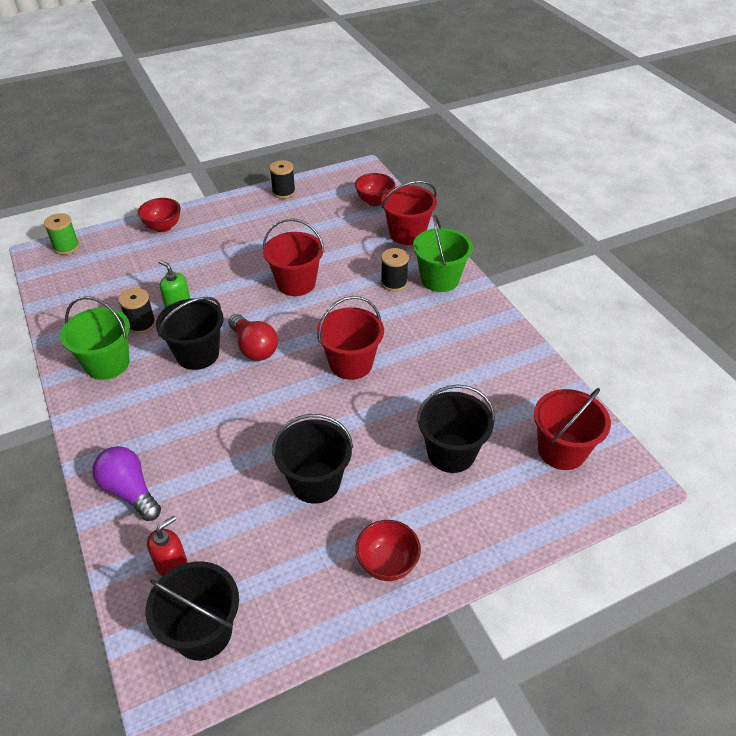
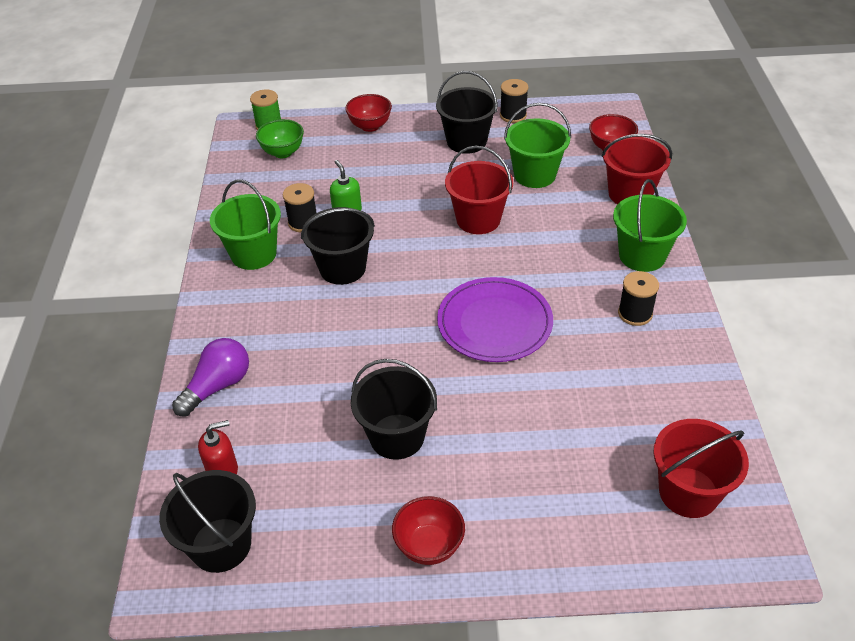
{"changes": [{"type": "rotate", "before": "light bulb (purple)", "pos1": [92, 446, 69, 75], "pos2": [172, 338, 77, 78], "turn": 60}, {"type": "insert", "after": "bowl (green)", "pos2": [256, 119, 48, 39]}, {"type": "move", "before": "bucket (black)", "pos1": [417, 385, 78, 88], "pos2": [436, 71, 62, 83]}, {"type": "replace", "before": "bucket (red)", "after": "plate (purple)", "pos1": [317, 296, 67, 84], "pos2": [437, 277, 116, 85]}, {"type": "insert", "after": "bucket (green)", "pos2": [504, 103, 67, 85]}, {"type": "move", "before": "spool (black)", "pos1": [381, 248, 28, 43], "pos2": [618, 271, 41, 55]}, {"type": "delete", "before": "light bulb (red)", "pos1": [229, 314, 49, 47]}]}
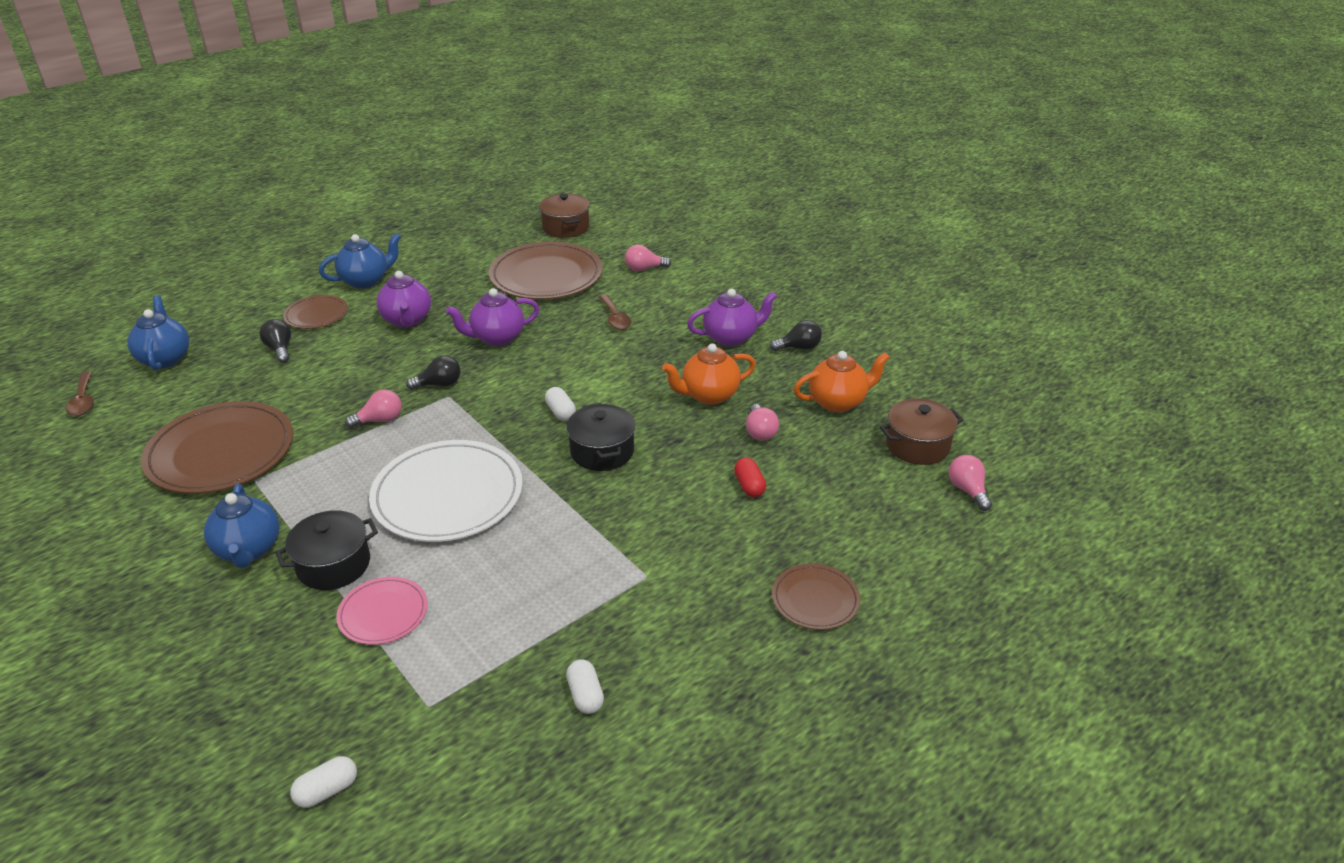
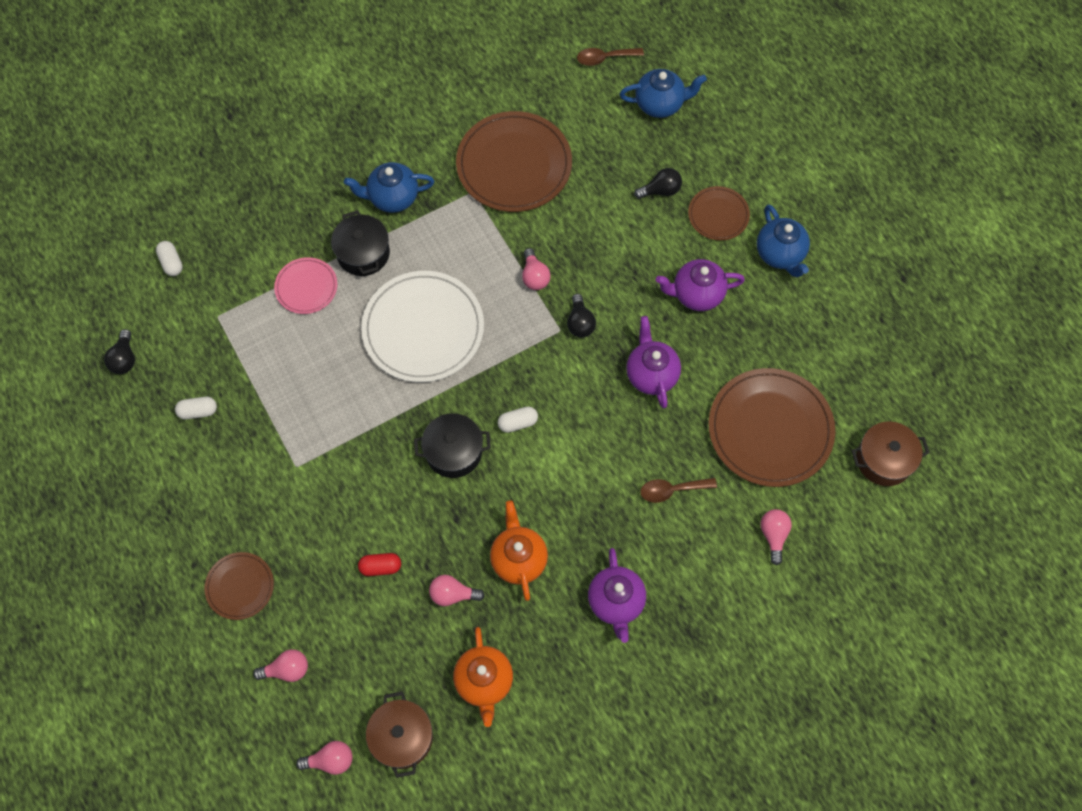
{"changes": [{"type": "move", "before": "light bulb (black)", "pos1": [770, 320, 52, 31], "pos2": [104, 329, 31, 45]}, {"type": "insert", "after": "light bulb (pink)", "pos2": [253, 649, 55, 33]}]}
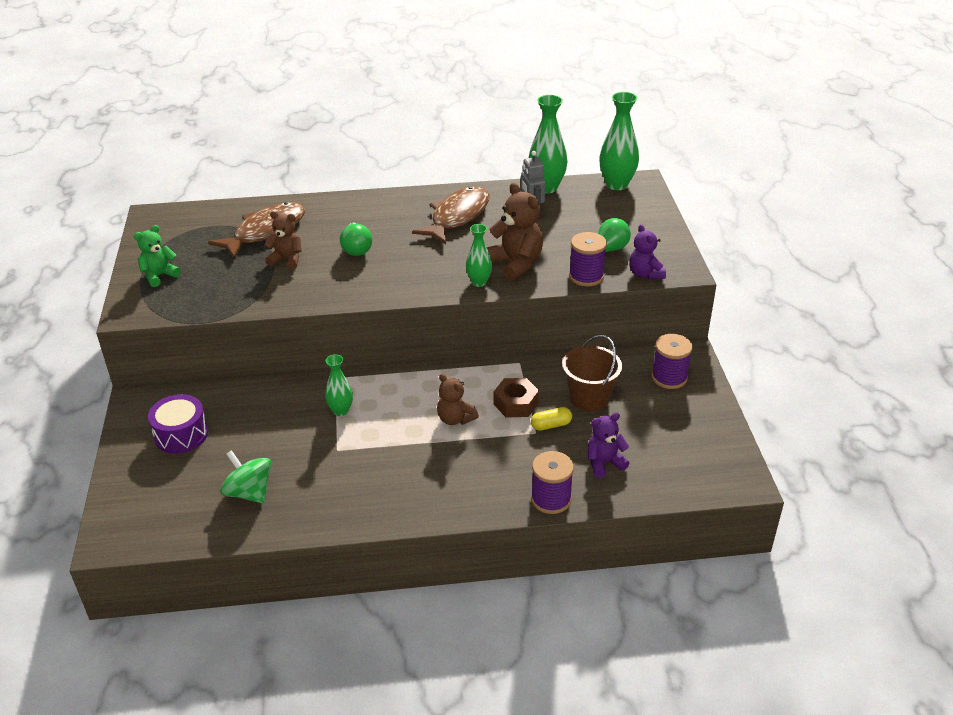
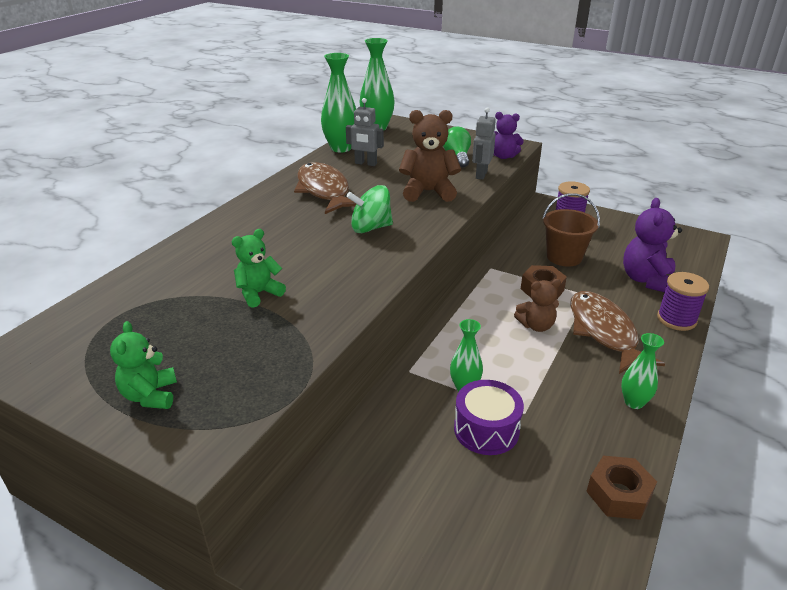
{"changes": [{"type": "recolor", "before": "teddy bear (brown)", "after": "teddy bear (green)", "pos1": [264, 211, 38, 58], "pos2": [232, 229, 54, 79]}, {"type": "move", "before": "spinning top (green)", "pos1": [220, 450, 51, 53], "pos2": [346, 185, 47, 48]}, {"type": "move", "before": "drum (purple)", "pos1": [148, 394, 60, 60], "pos2": [454, 380, 70, 75]}, {"type": "replace", "before": "spool (purple)", "after": "robot (grey)", "pos1": [569, 232, 38, 54], "pos2": [472, 107, 24, 73]}, {"type": "move", "before": "fish (brown)", "pos1": [208, 202, 97, 56], "pos2": [570, 291, 95, 83]}, {"type": "insert", "after": "nut (brown)", "pos2": [586, 456, 71, 64]}, {"type": "move", "before": "vase (green)", "pos1": [466, 224, 26, 63], "pos2": [621, 333, 43, 76]}, {"type": "resize", "before": "teddy bear (purple)", "pos1": [588, 412, 41, 66], "pos2": [623, 198, 59, 94], "scale": 1.57}, {"type": "delete", "before": "light bulb (green)", "pos1": [340, 223, 32, 33]}, {"type": "delete", "before": "capsule (yellow)", "pos1": [531, 407, 41, 24]}]}
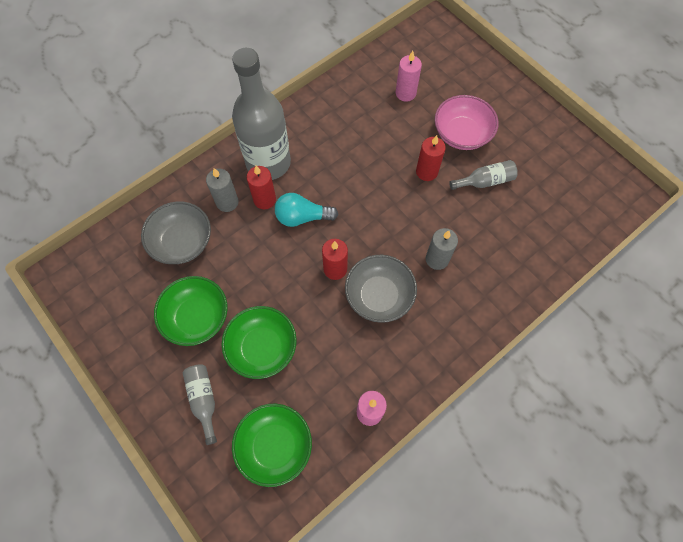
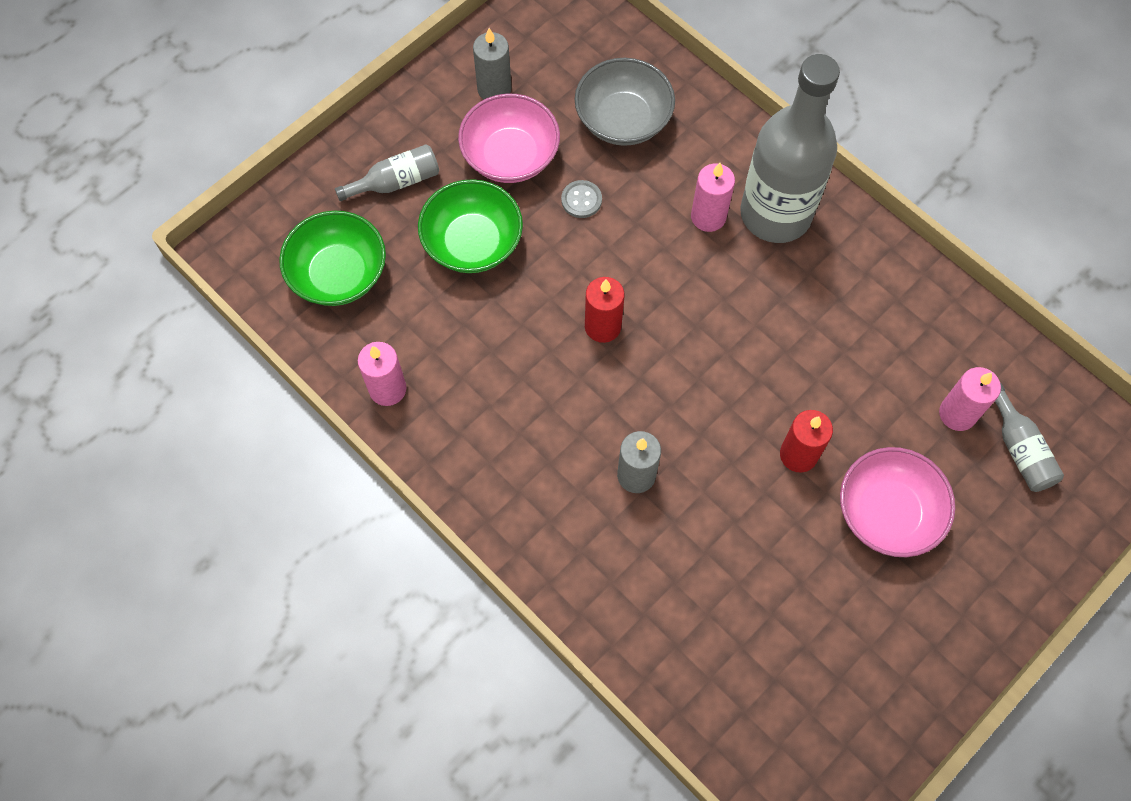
{"changes": [{"type": "recolor", "before": "bowl (green)", "after": "bowl (pink)", "pos1": [154, 276, 73, 70], "pos2": [458, 94, 102, 89]}, {"type": "move", "before": "candle (grey)", "pos1": [206, 168, 33, 44], "pos2": [473, 28, 38, 72]}, {"type": "insert", "after": "button (grey)", "pos2": [561, 180, 41, 38]}, {"type": "recolor", "before": "candle (red)", "after": "candle (pink)", "pos1": [247, 166, 29, 44], "pos2": [691, 163, 44, 69]}, {"type": "move", "before": "bottle (grey)", "pos1": [449, 160, 69, 30], "pos2": [995, 383, 69, 109]}, {"type": "delete", "before": "light bulb (turquoise)", "pos1": [275, 193, 63, 34]}, {"type": "delete", "before": "bowl (grey)", "pos1": [345, 255, 72, 68]}]}
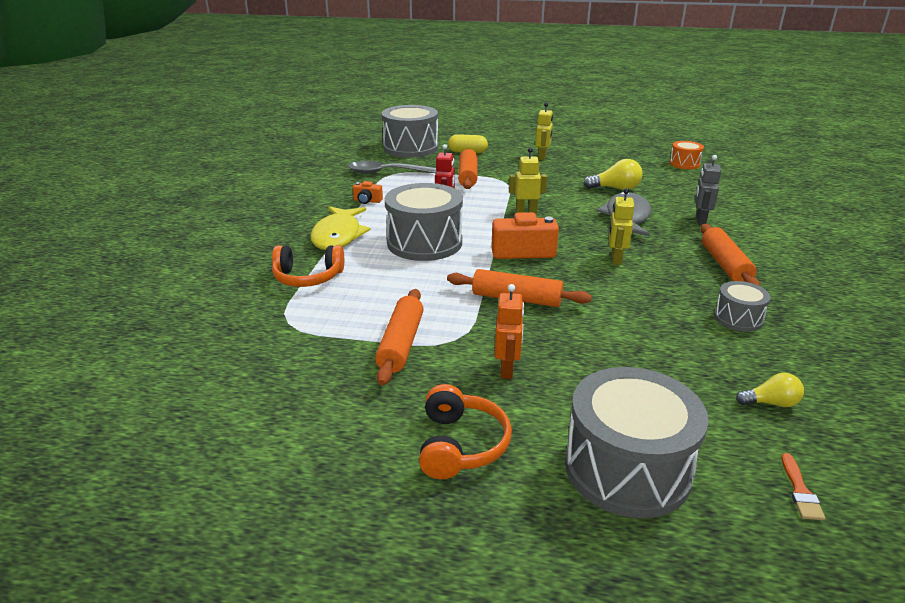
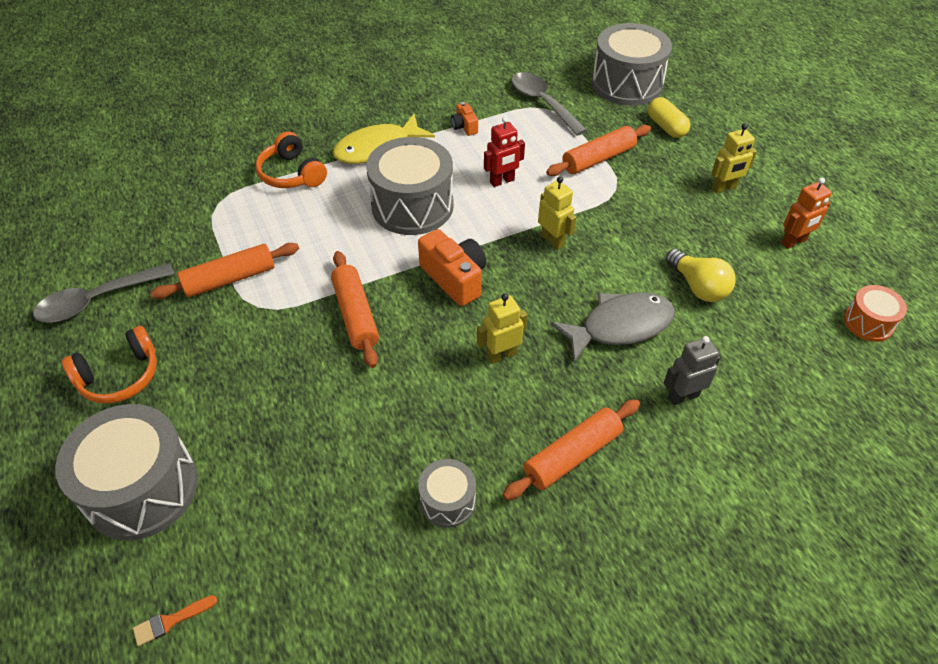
{"changes": [{"type": "insert", "after": "spoon (grey)", "pos2": [33, 263, 142, 60]}, {"type": "move", "before": "robot (orange)", "pos1": [495, 284, 29, 95], "pos2": [781, 178, 51, 71]}, {"type": "delete", "before": "light bulb (yellow)", "pos1": [736, 373, 68, 34]}]}
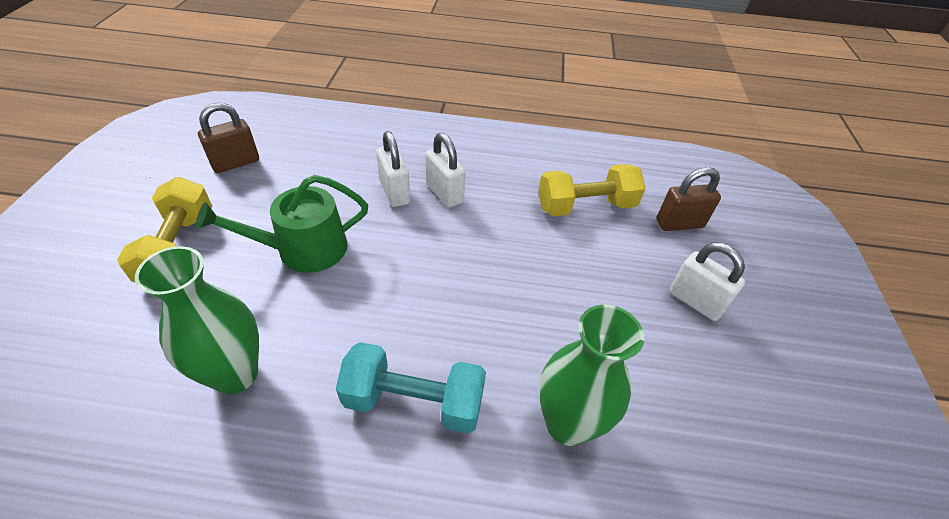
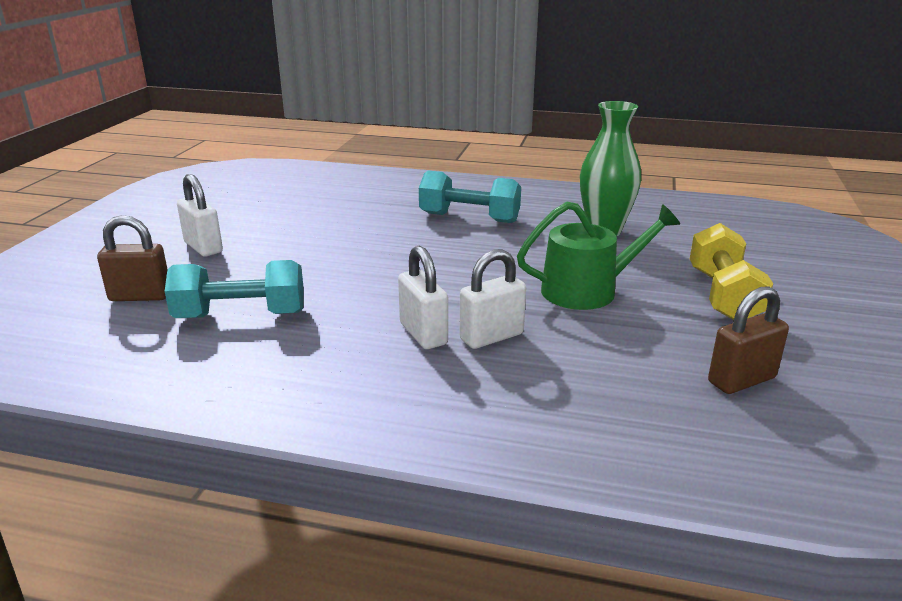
{"changes": [{"type": "recolor", "before": "dumbbell (yellow)", "after": "dumbbell (turquoise)", "pos1": [538, 164, 108, 52], "pos2": [165, 260, 139, 58]}, {"type": "rotate", "before": "padlock (white)", "pos1": [376, 131, 34, 76], "pos2": [460, 249, 66, 100], "turn": 75}, {"type": "delete", "before": "vase (green)", "pos1": [539, 305, 105, 141]}]}
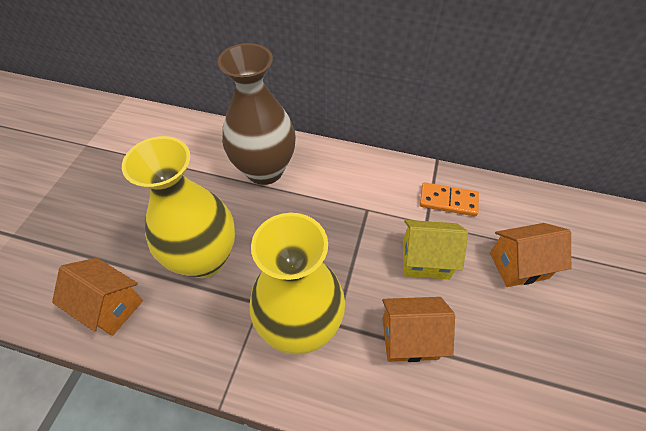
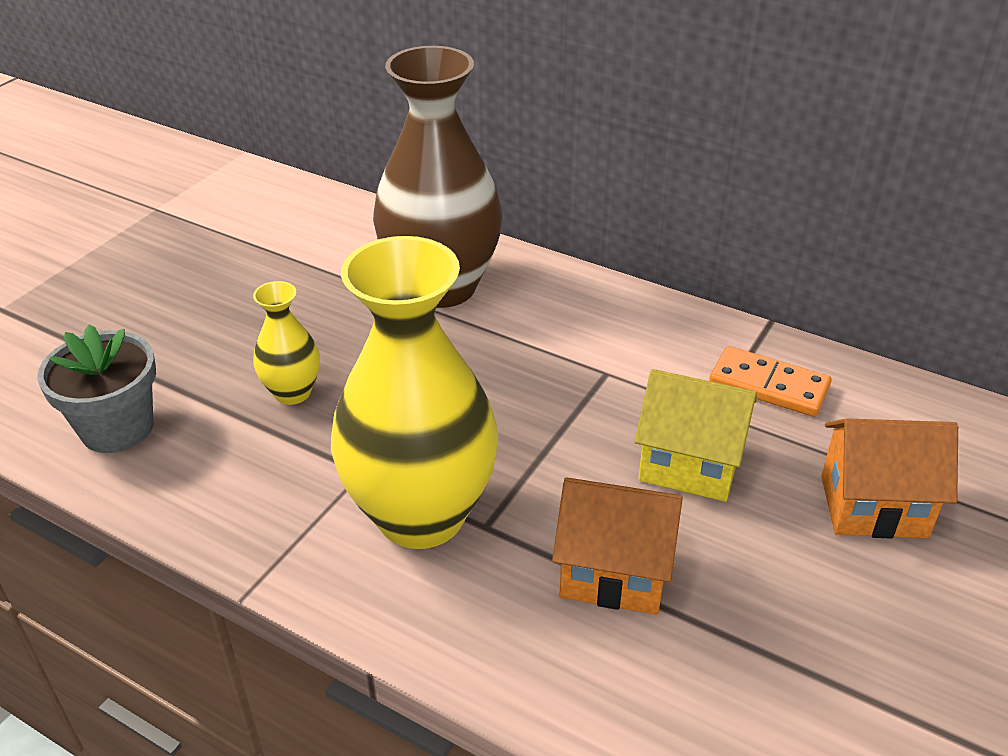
{"changes": [{"type": "replace", "before": "house (orange)", "after": "flower pot (grey)", "pos1": [52, 258, 91, 78], "pos2": [37, 324, 119, 129]}, {"type": "resize", "before": "vase (yellow)", "pos1": [122, 136, 113, 142], "pos2": [253, 281, 67, 124], "scale": 0.46}]}
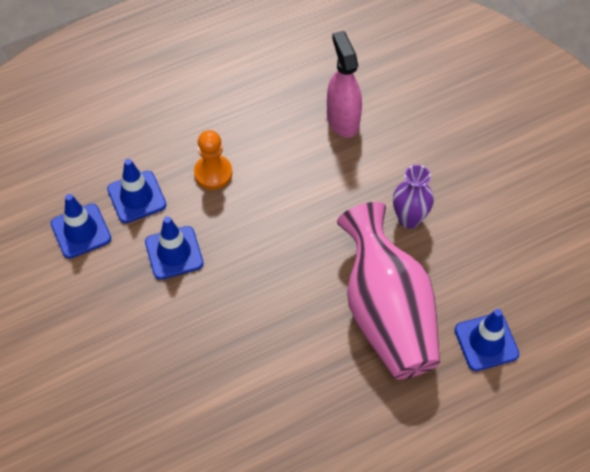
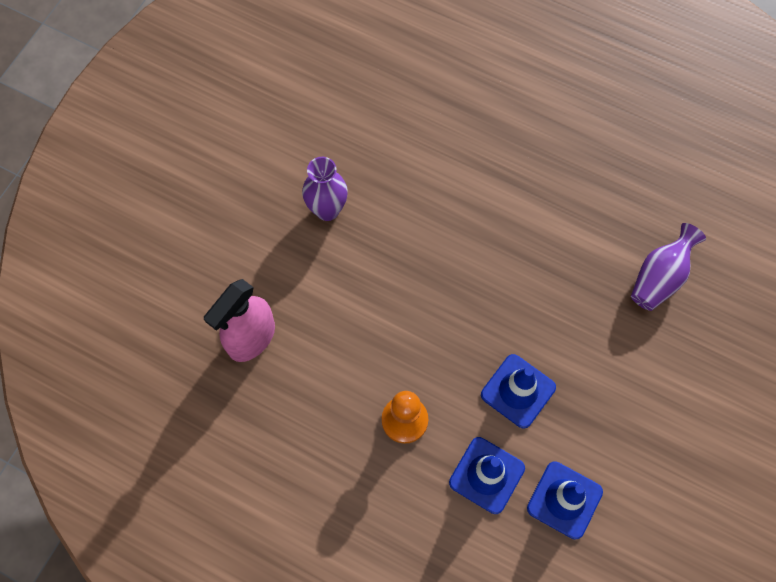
{"changes": [{"type": "insert", "after": "vase (purple)", "pos2": [631, 223, 75, 88]}, {"type": "delete", "before": "vase (pink)", "pos1": [337, 202, 103, 177]}, {"type": "delete", "before": "traffic cone (blue)", "pos1": [455, 309, 64, 62]}]}
